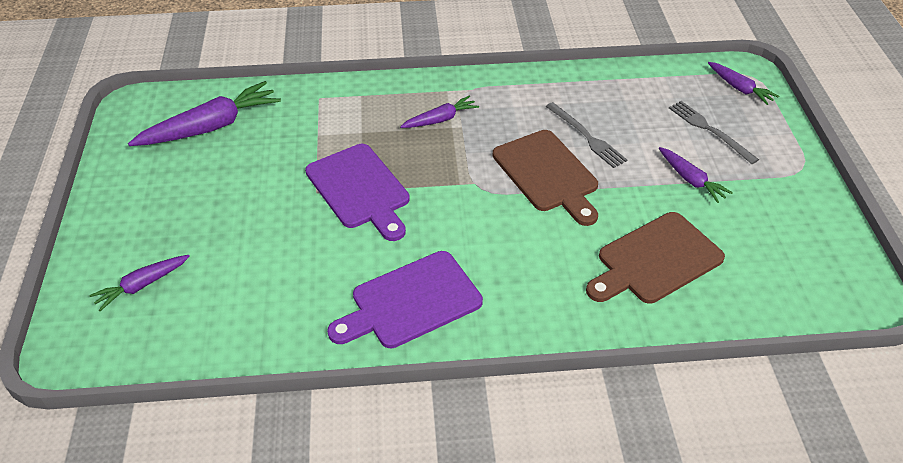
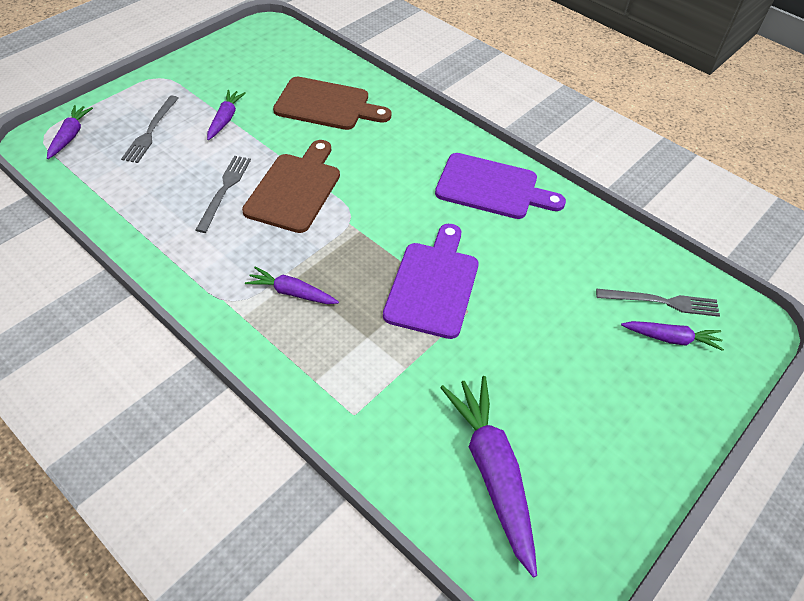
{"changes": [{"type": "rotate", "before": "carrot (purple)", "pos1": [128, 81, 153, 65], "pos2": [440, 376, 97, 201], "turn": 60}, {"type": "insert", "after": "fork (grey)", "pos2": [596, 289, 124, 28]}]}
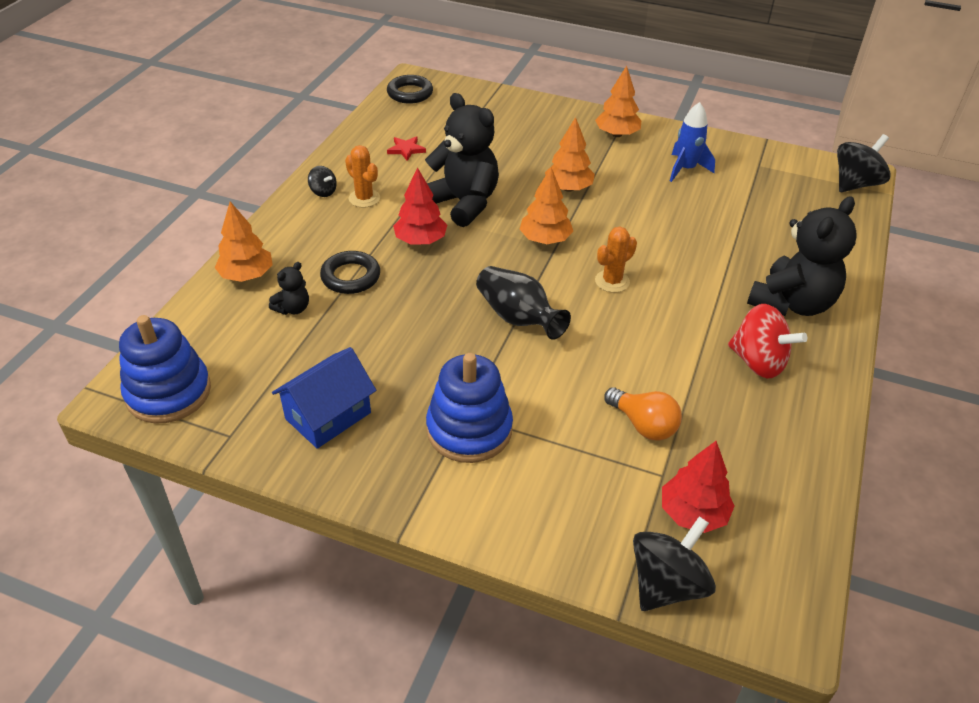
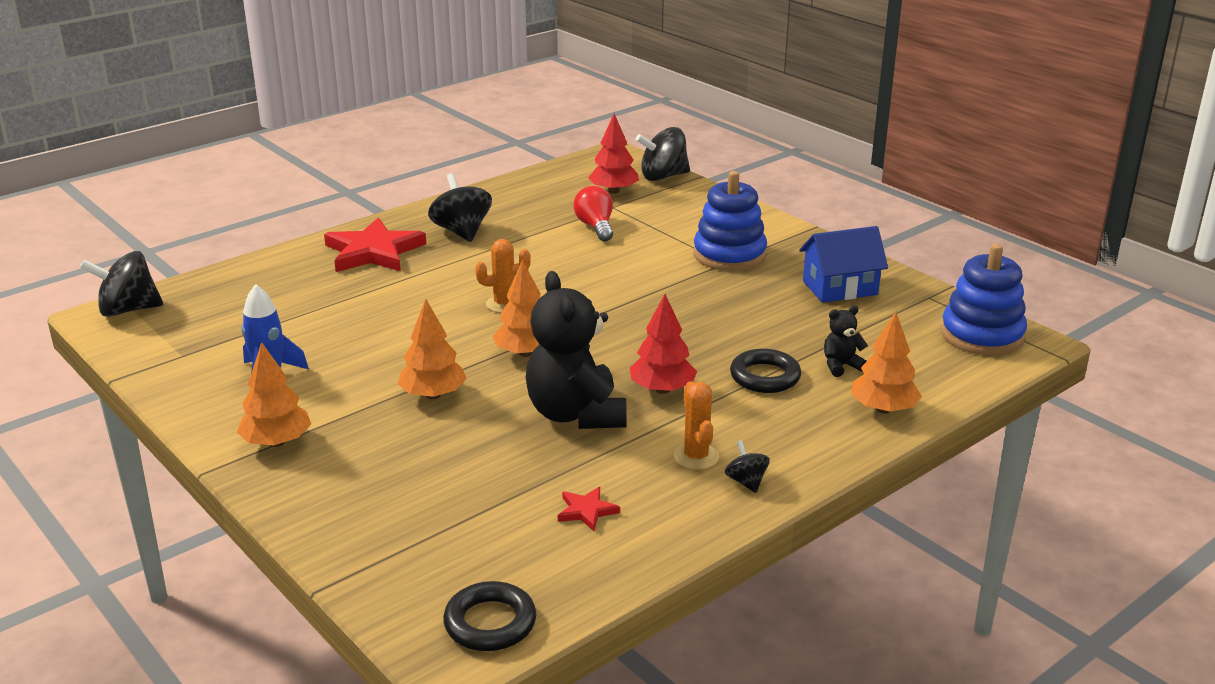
{"changes": [{"type": "replace", "before": "teddy bear (black)", "after": "star (red)", "pos1": [747, 196, 110, 120], "pos2": [324, 217, 102, 55]}, {"type": "recolor", "before": "spinning top (red)", "after": "spinning top (black)", "pos1": [728, 304, 79, 75], "pos2": [428, 173, 64, 69]}, {"type": "recolor", "before": "light bulb (orange)", "after": "light bulb (red)", "pos1": [604, 388, 78, 53], "pos2": [573, 186, 40, 55]}, {"type": "delete", "before": "vase (black)", "pos1": [476, 266, 95, 74]}]}
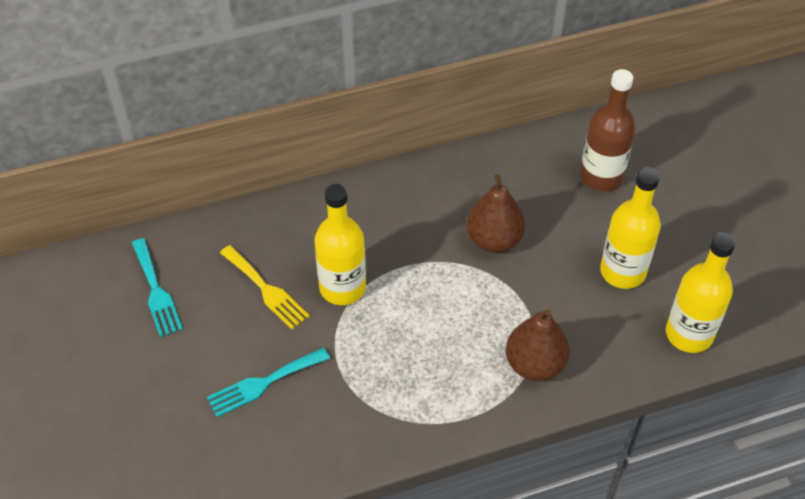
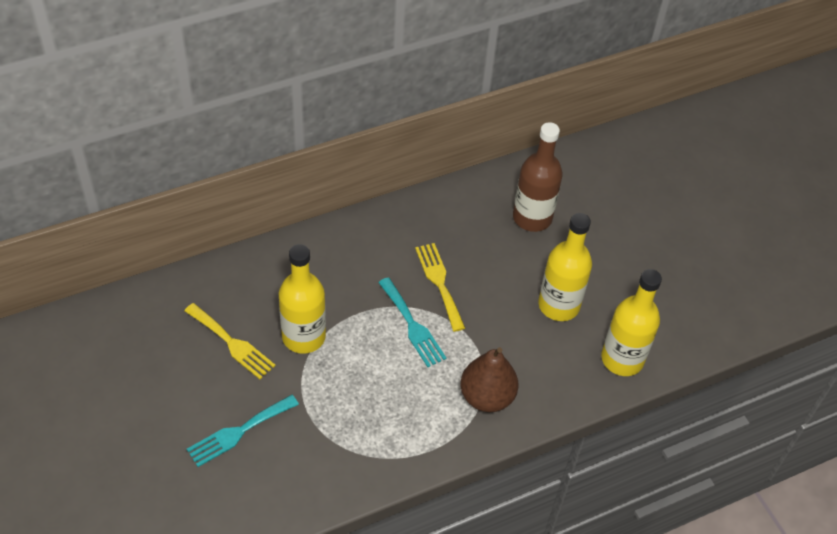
{"changes": [{"type": "move", "before": "fork (turquoise)", "pos1": [132, 238, 51, 99], "pos2": [378, 277, 68, 90]}, {"type": "replace", "before": "pear (brown)", "after": "fork (yellow)", "pos1": [466, 174, 59, 79], "pos2": [415, 243, 50, 89]}]}
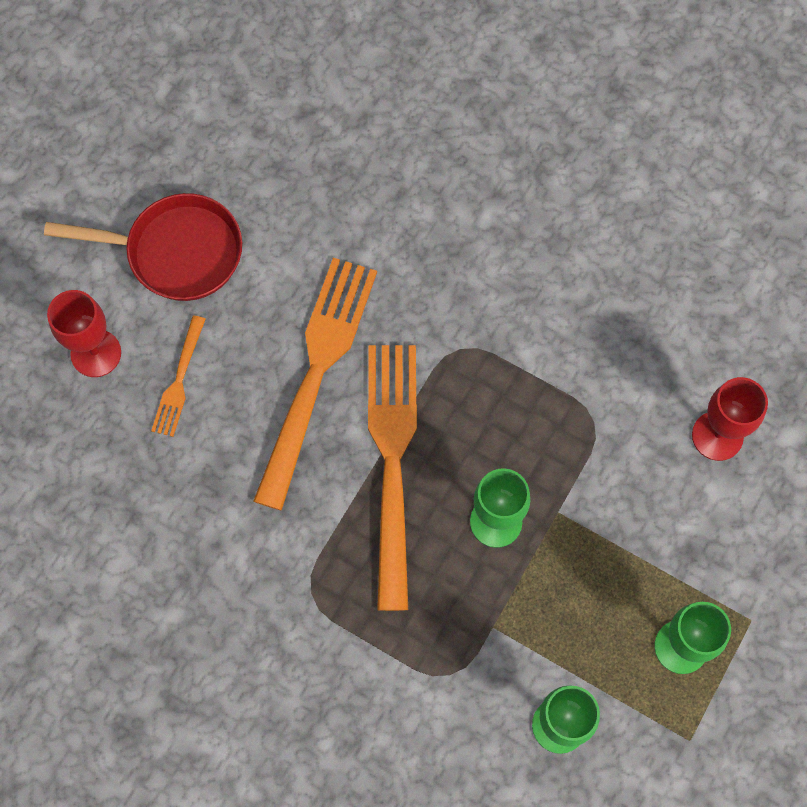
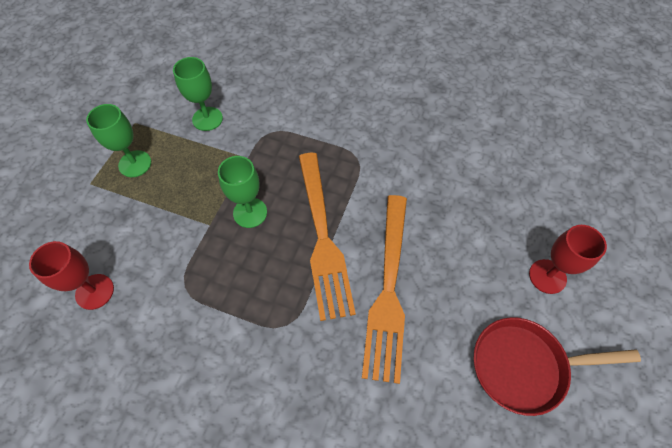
{"changes": [{"type": "delete", "before": "fork (orange)", "pos1": [151, 315, 55, 122]}]}
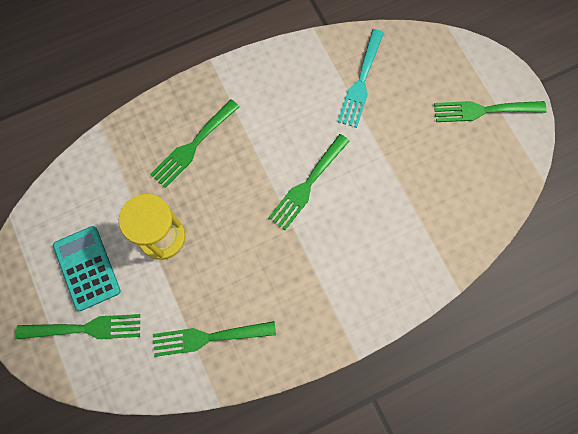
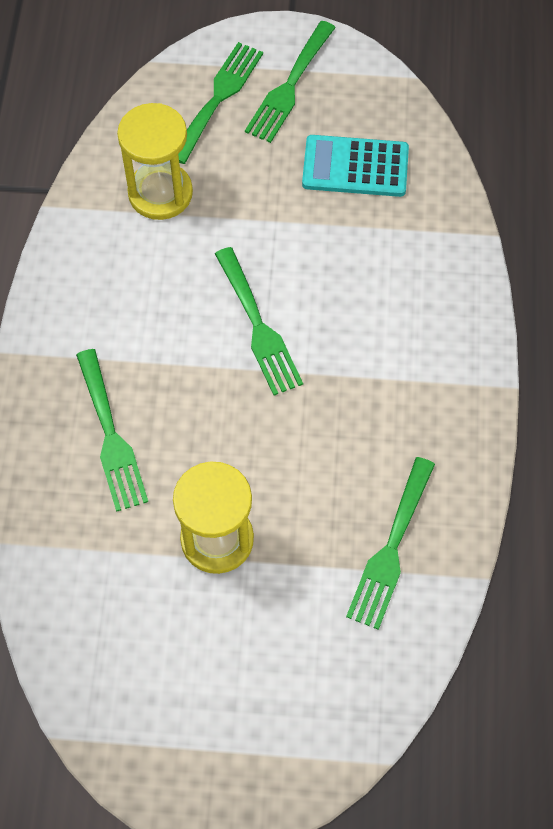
{"changes": [{"type": "replace", "before": "fork (turquoise)", "after": "hourglass (yellow)", "pos1": [338, 29, 46, 99], "pos2": [117, 103, 76, 117]}, {"type": "move", "before": "fork (green)", "pos1": [16, 314, 124, 25], "pos2": [178, 42, 85, 122]}, {"type": "move", "before": "calculator (turquoise)", "pos1": [53, 226, 68, 85], "pos2": [302, 135, 107, 62]}]}
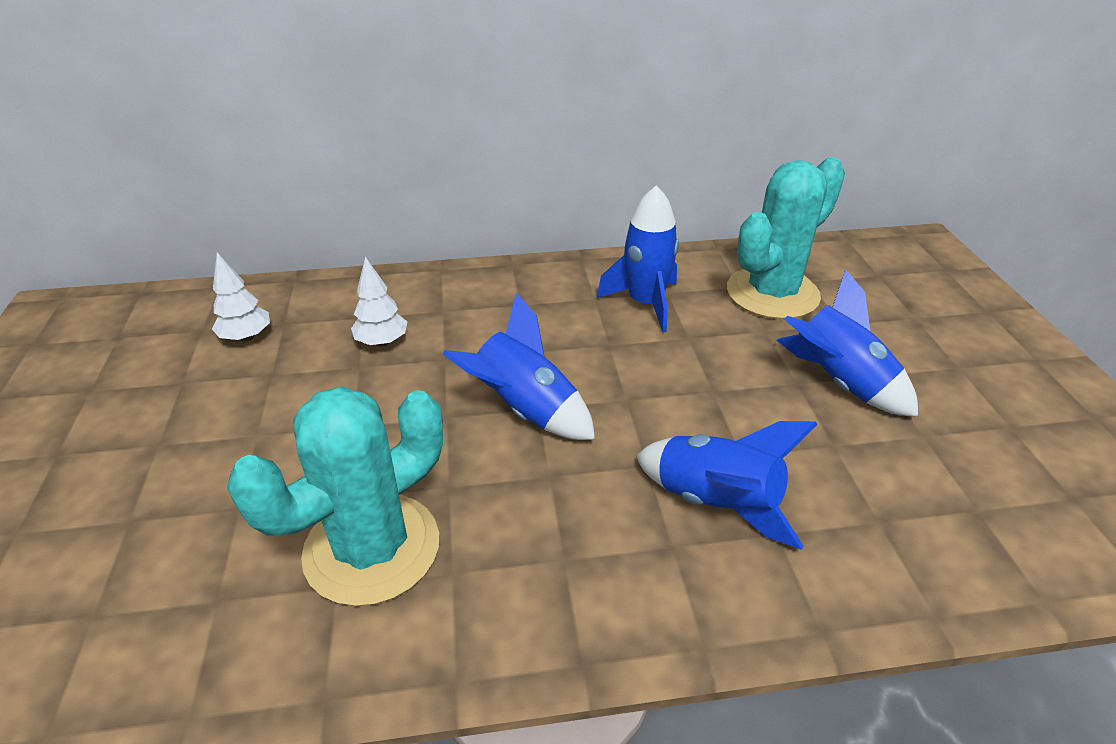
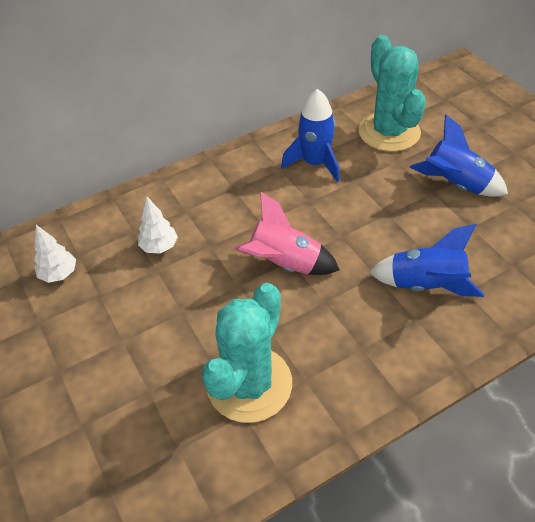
{"changes": [{"type": "recolor", "before": "rocket (blue)", "after": "rocket (pink)", "pos1": [443, 293, 152, 147], "pos2": [234, 192, 106, 83]}, {"type": "rotate", "before": "cactus (turquoise)", "pos1": [727, 157, 118, 162], "pos2": [358, 35, 68, 117], "turn": -45}]}
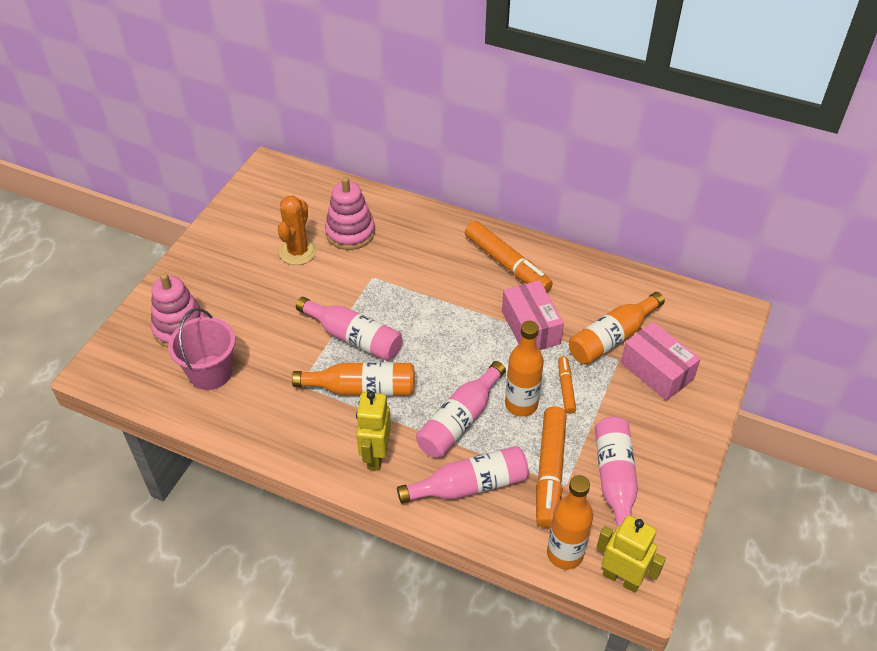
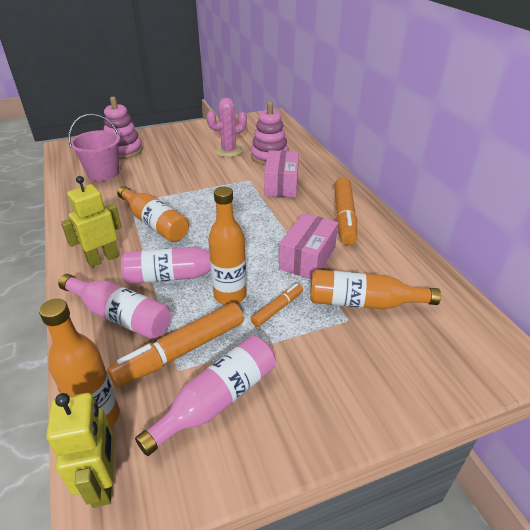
{"changes": [{"type": "recolor", "before": "cactus (orange)", "after": "cactus (pink)", "pos1": [278, 196, 39, 69], "pos2": [207, 98, 40, 59]}, {"type": "move", "before": "box (pink)", "pos1": [621, 322, 80, 79], "pos2": [264, 150, 35, 47]}, {"type": "delete", "before": "bottle (pink)", "pos1": [296, 297, 106, 64]}]}
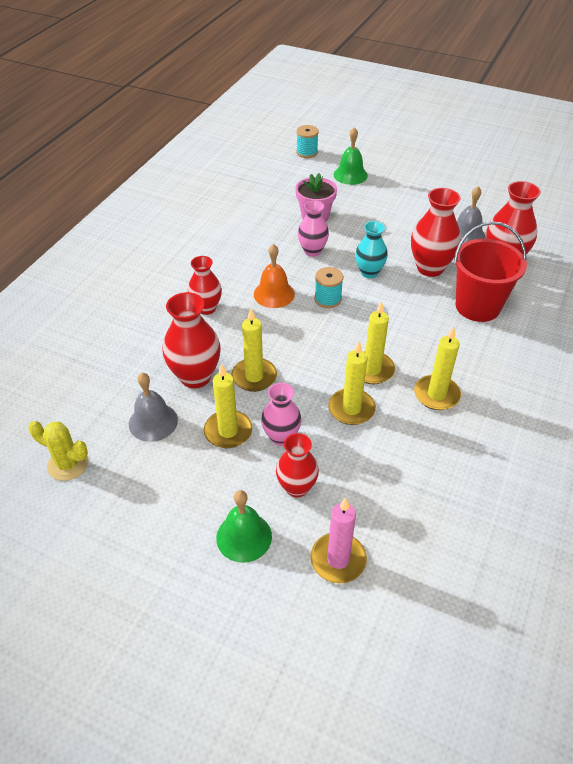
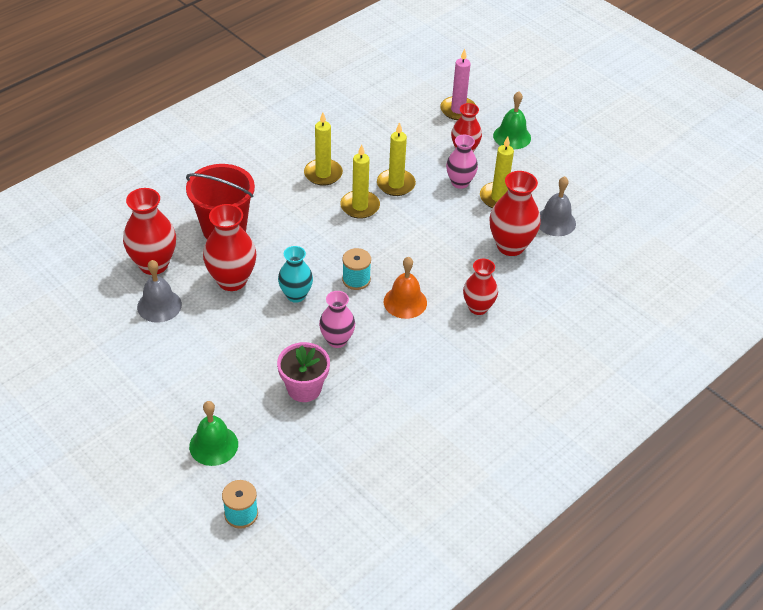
{"changes": [{"type": "delete", "before": "cactus (yellow)", "pos1": [28, 421, 61, 60]}, {"type": "delete", "before": "candle (yellow)", "pos1": [232, 309, 45, 83]}]}
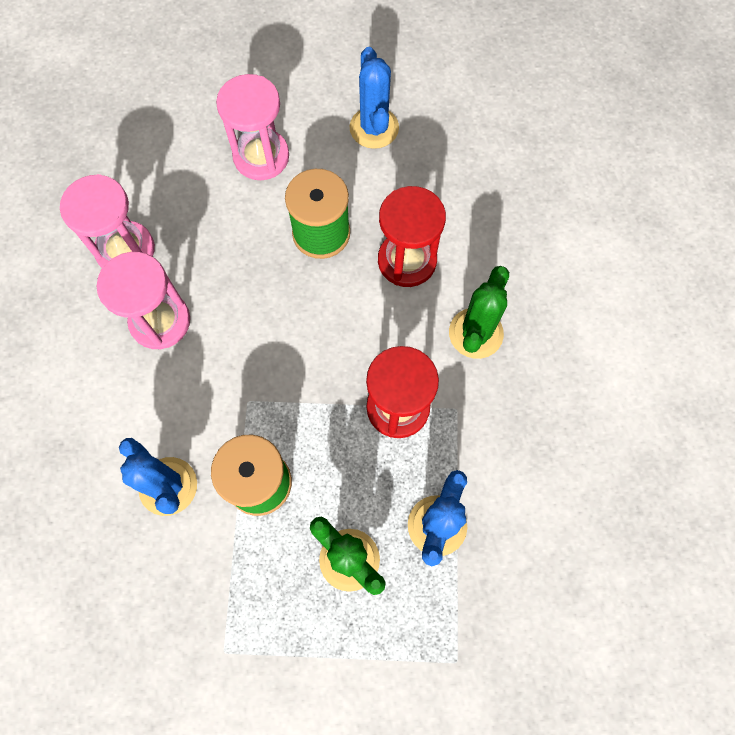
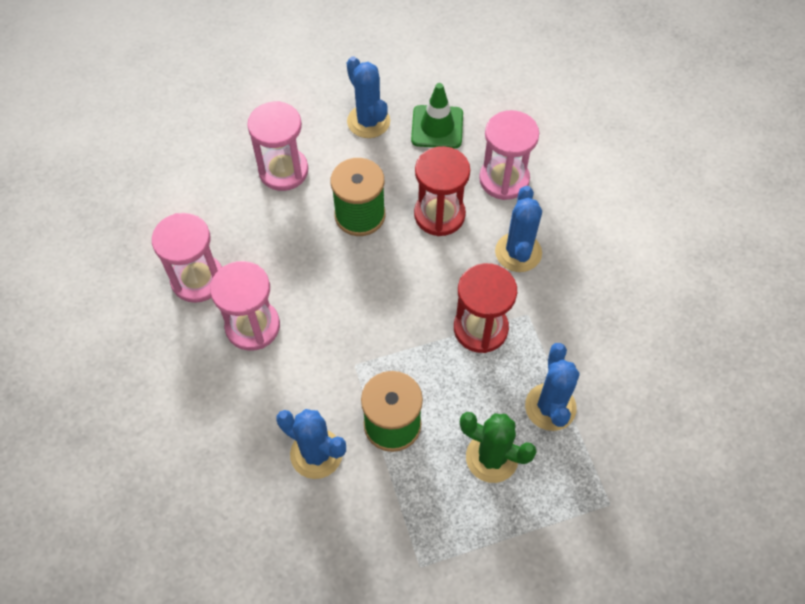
{"changes": [{"type": "insert", "after": "traffic cone (green)", "pos2": [411, 83, 52, 65]}, {"type": "insert", "after": "hourglass (pink)", "pos2": [479, 110, 60, 90]}, {"type": "recolor", "before": "cactus (green)", "after": "cactus (blue)", "pos1": [449, 266, 60, 93], "pos2": [495, 186, 47, 86]}]}
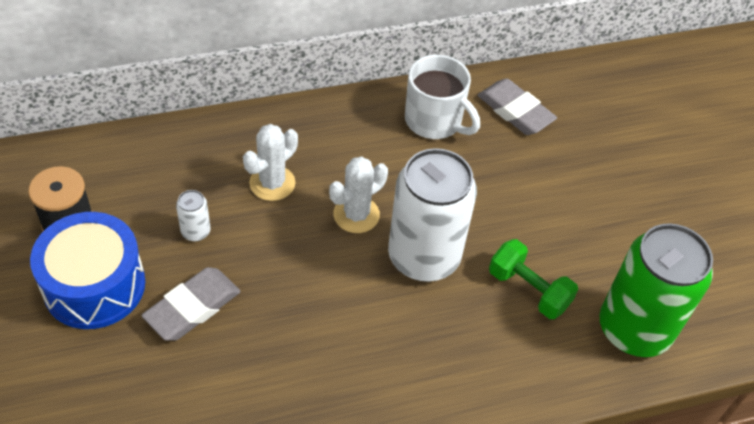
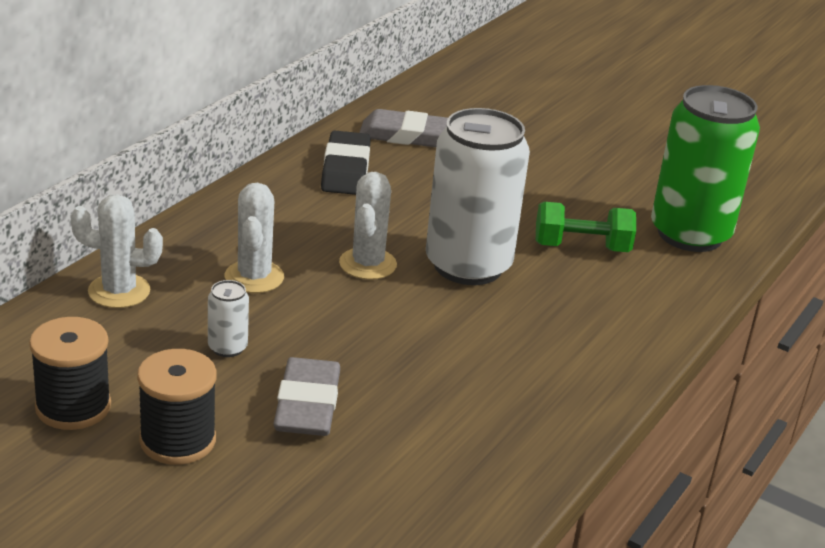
{"changes": [{"type": "insert", "after": "cactus (white)", "pos2": [70, 194, 93, 114]}, {"type": "replace", "before": "drum (blue)", "after": "spool (black)", "pos1": [30, 212, 115, 117], "pos2": [137, 349, 80, 116]}, {"type": "replace", "before": "mug (white)", "after": "eraser (black)", "pos1": [405, 55, 75, 84], "pos2": [321, 131, 50, 64]}]}
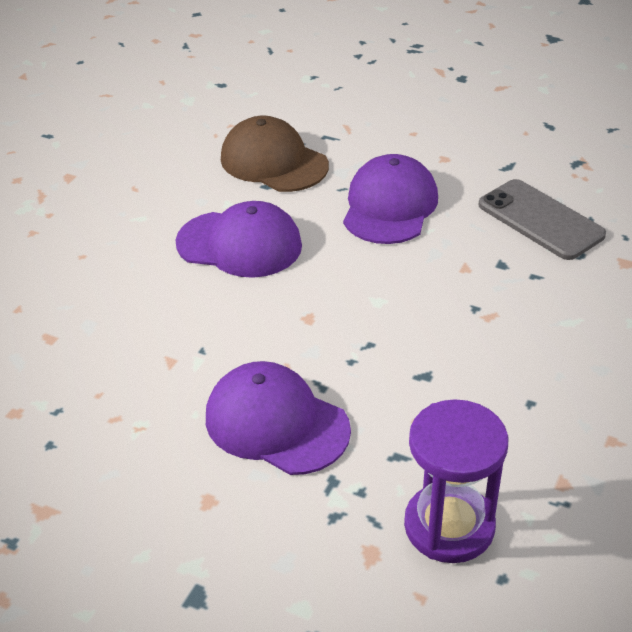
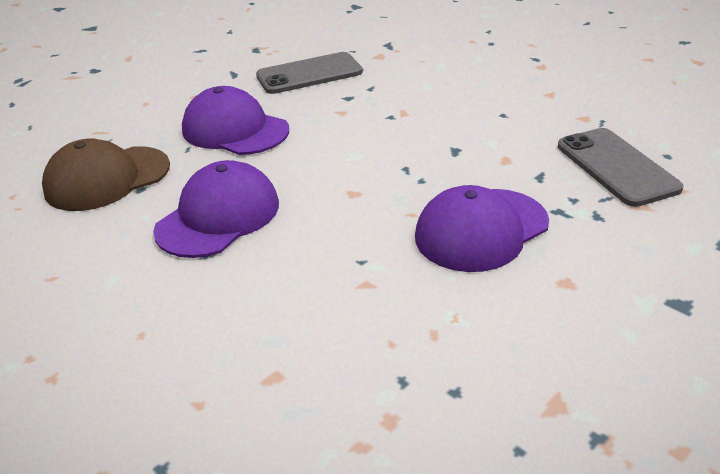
{"changes": [{"type": "replace", "before": "hourglass (purple)", "after": "phone (grey)", "pos1": [404, 399, 104, 164], "pos2": [558, 128, 126, 79]}]}
